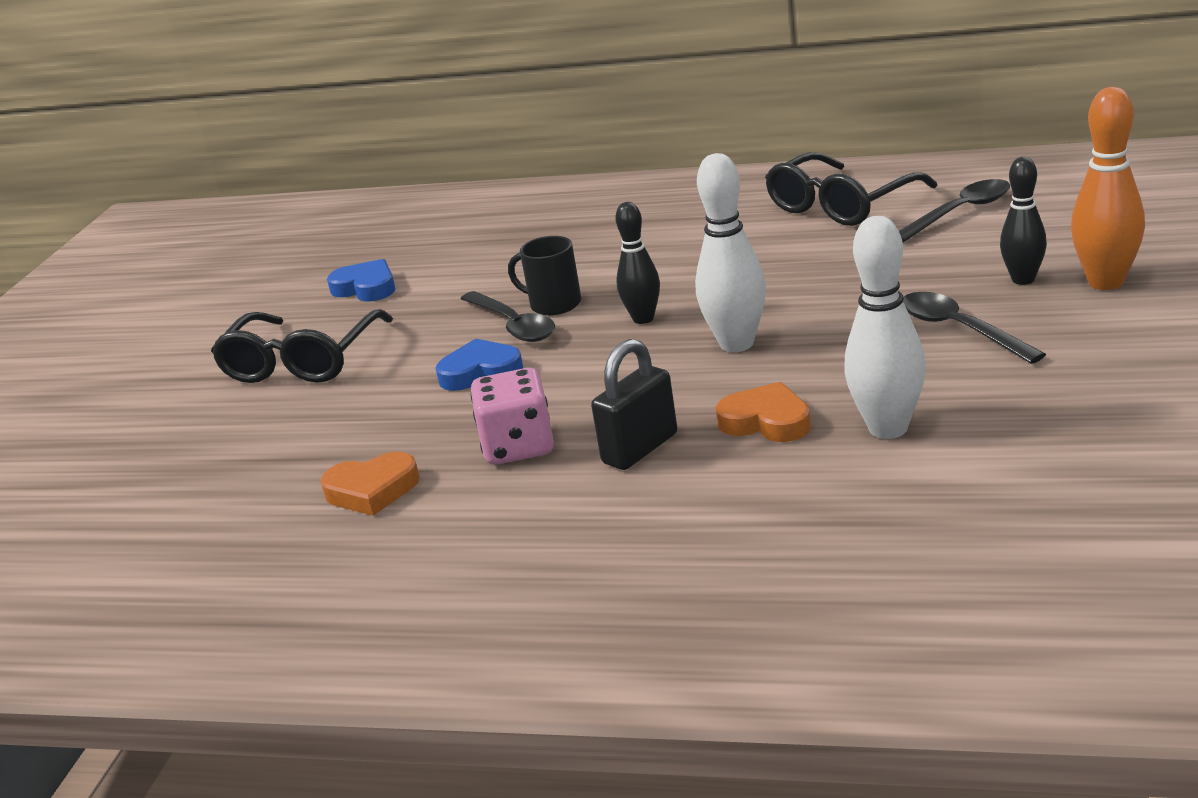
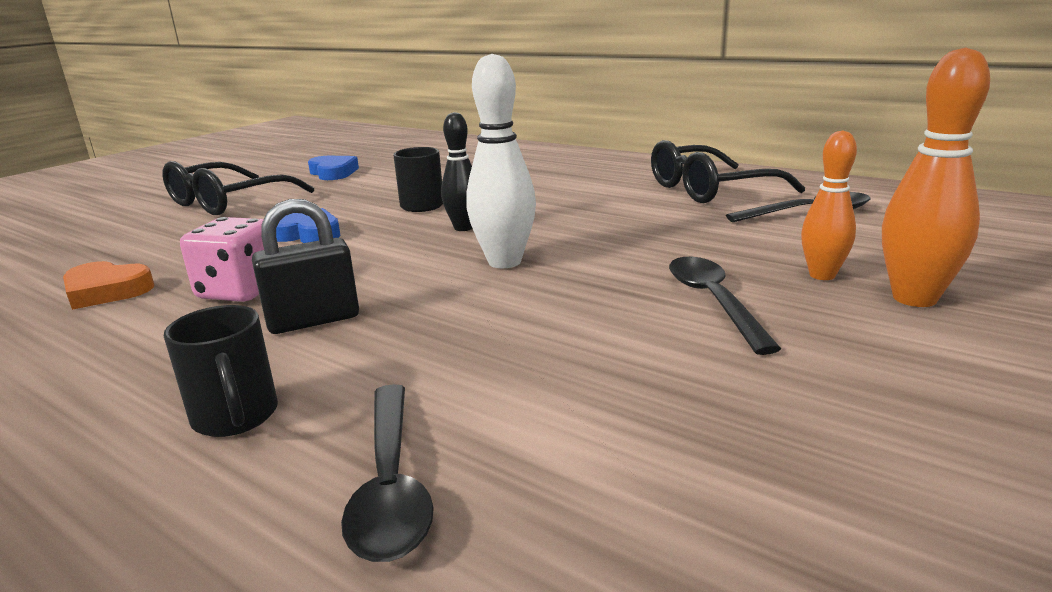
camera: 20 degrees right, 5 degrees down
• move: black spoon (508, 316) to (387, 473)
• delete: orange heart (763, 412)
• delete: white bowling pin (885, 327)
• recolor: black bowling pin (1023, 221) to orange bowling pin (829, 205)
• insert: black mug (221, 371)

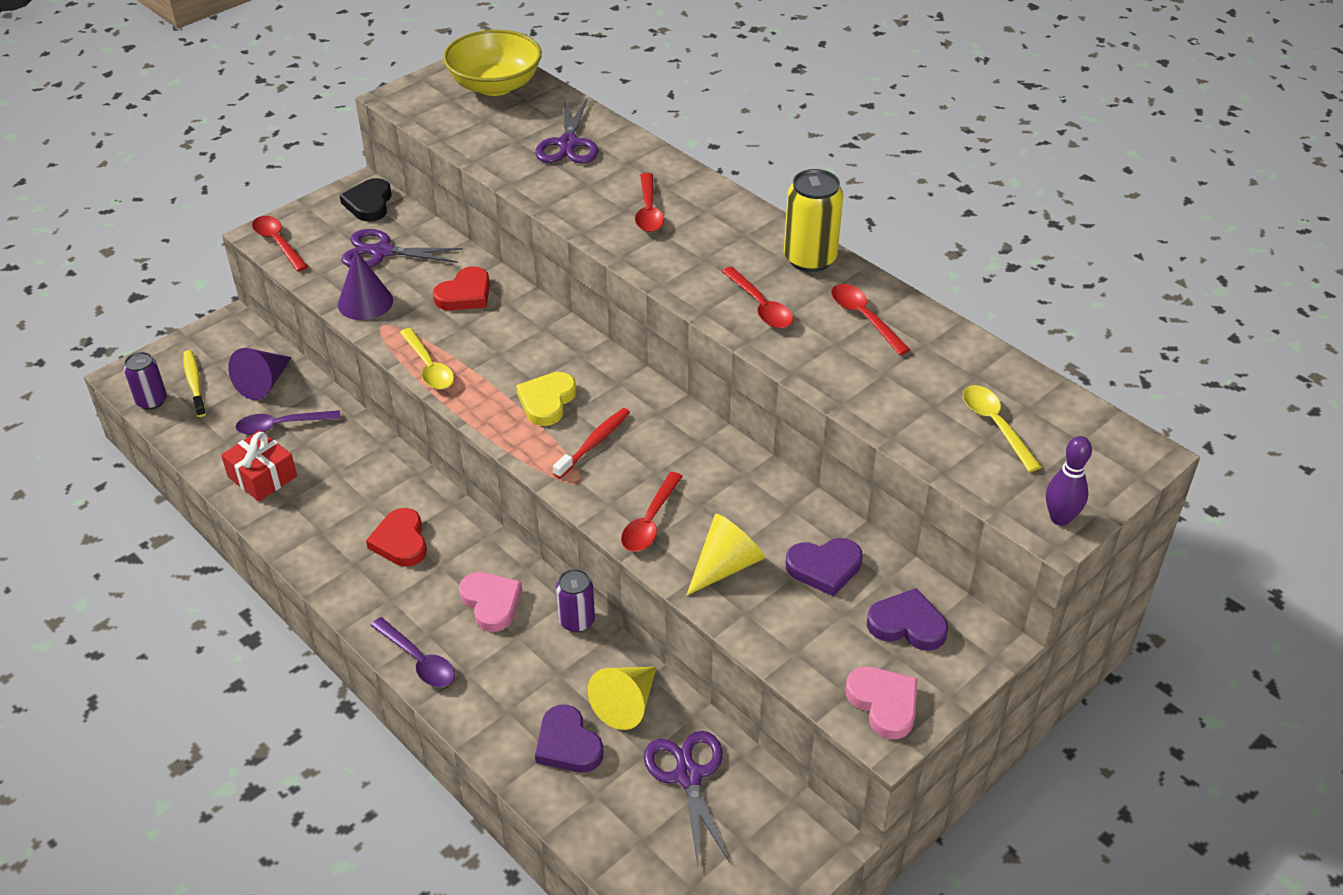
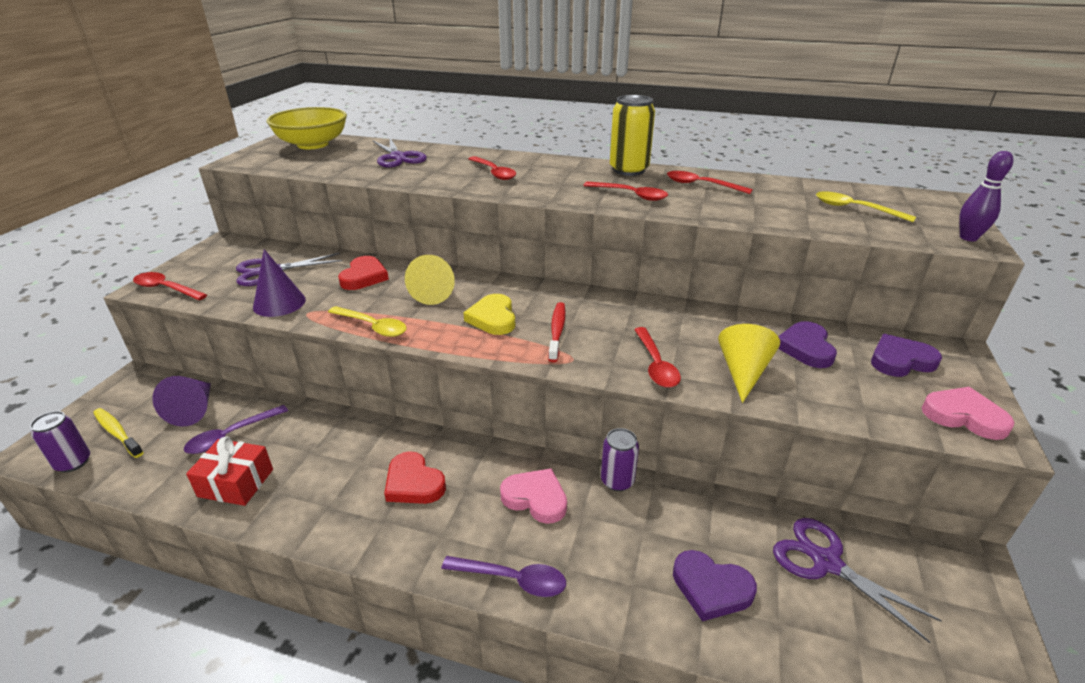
camera: 30 degrees left, 10 degrees down
• delete: black heart (366, 200)
• move: yellow cone (622, 698) to (430, 280)
• rotate: purple heart (824, 567) = (807, 344) 135 degrees clockwise

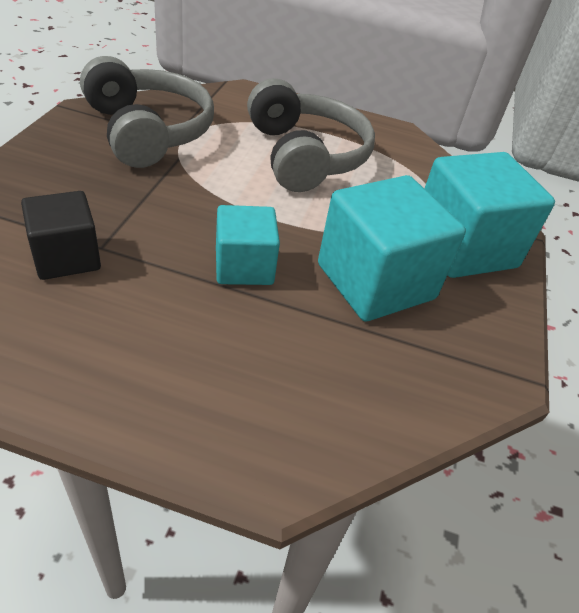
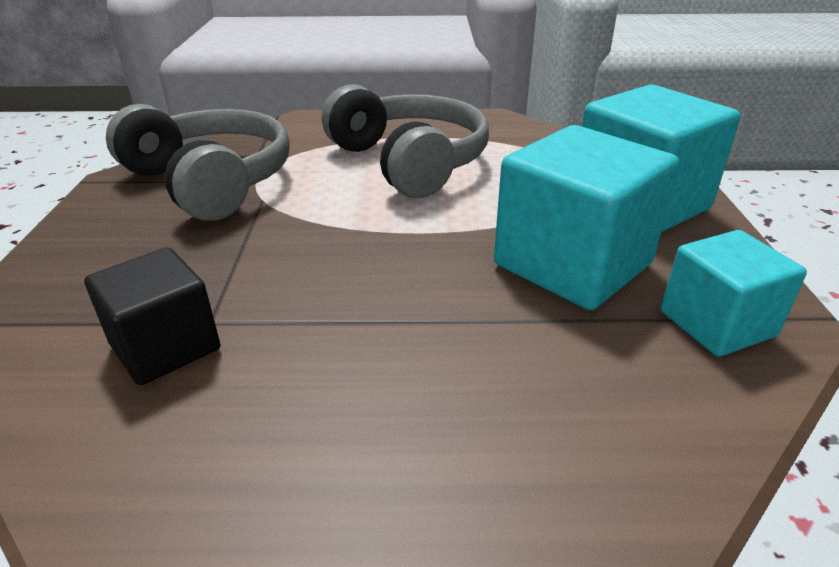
camera: 10 degrees left, 10 degrees down
• move: turquoise cube (248, 245) to (734, 293)

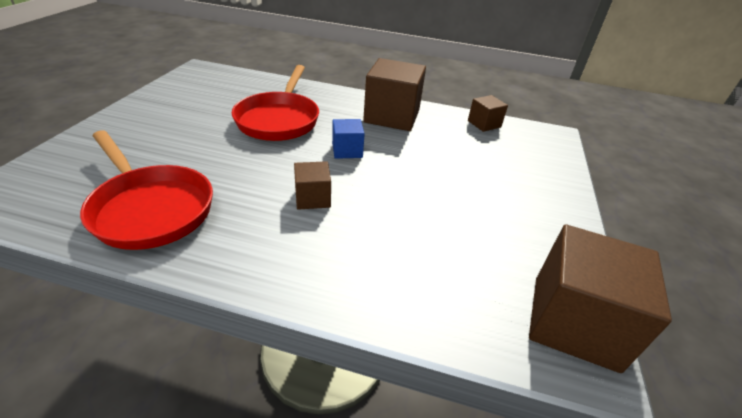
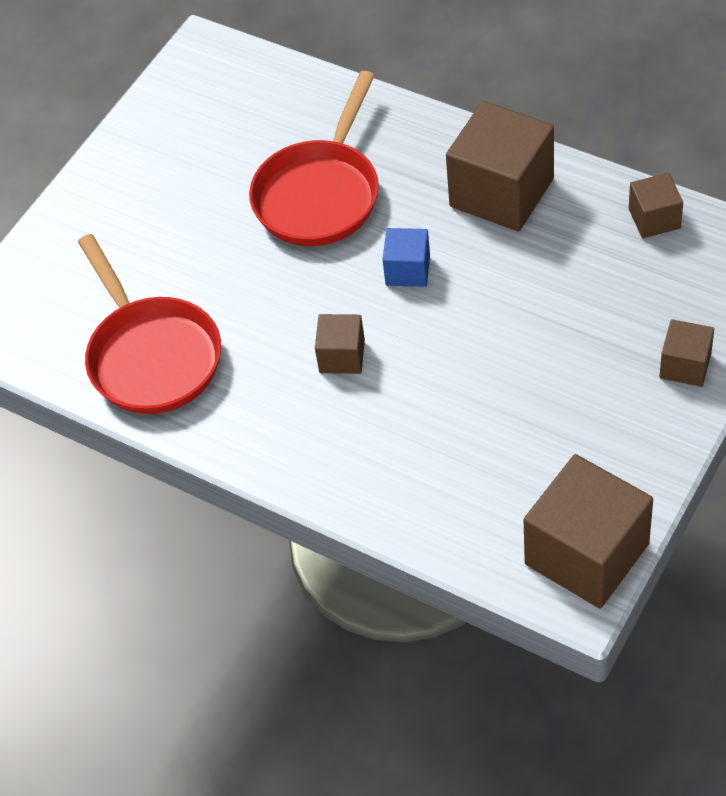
camera: 25 degrees right, 15 degrees up
• insert: brown cube (687, 353)

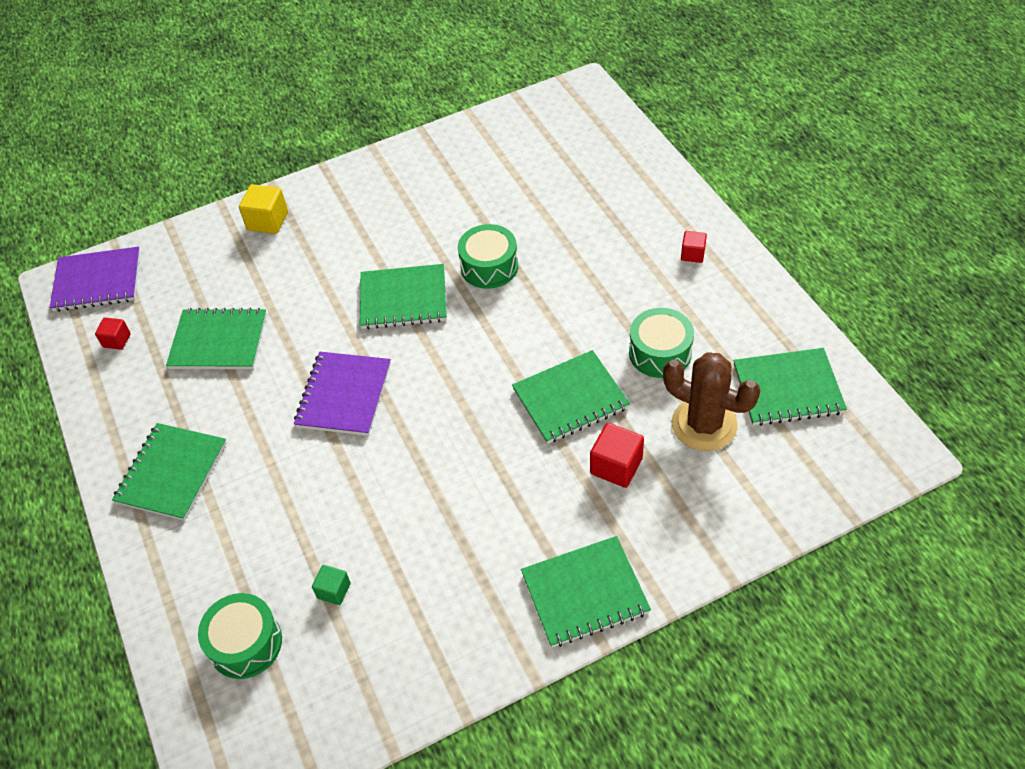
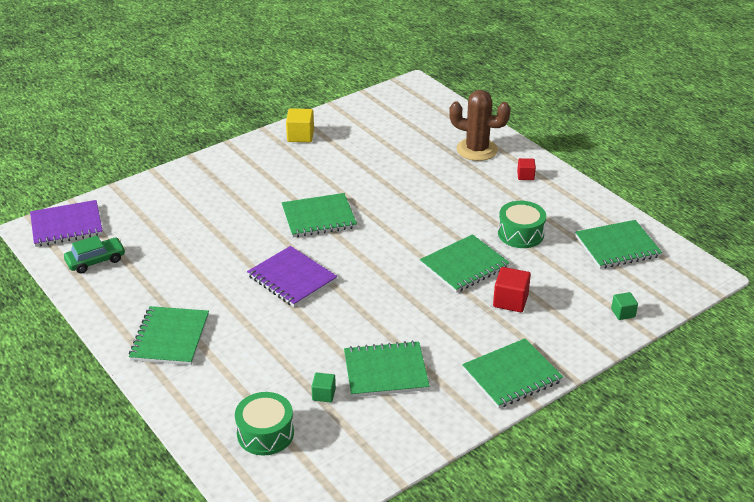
camera: 15 degrees left, 15 degrees down
• replace: red cube (113, 333) to green car (95, 254)
• move: green notebook (216, 338) to (387, 369)
• move: yellow cube (263, 209) to (300, 125)
• rotate: purple notebook (342, 394) = (292, 276) 45 degrees counterclockwise
• delete: green drum (488, 256)
• move: brown cactus (711, 401) to (480, 125)
• insert: green cube (624, 306)

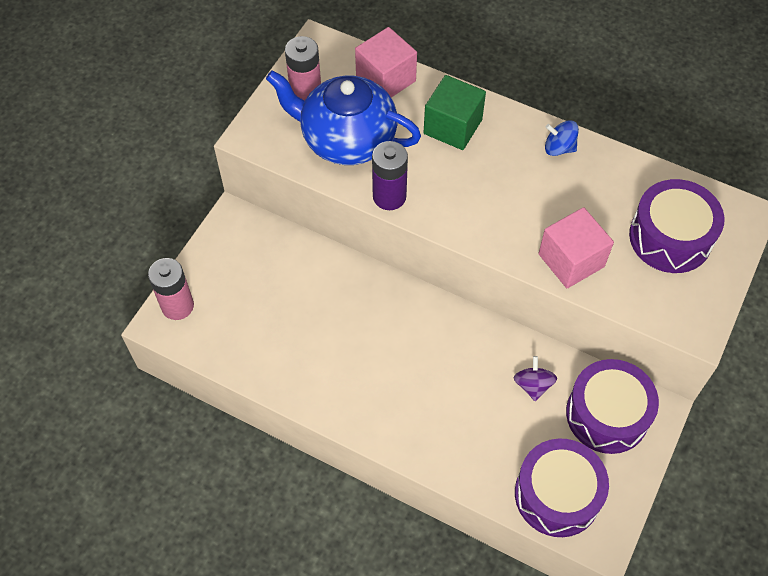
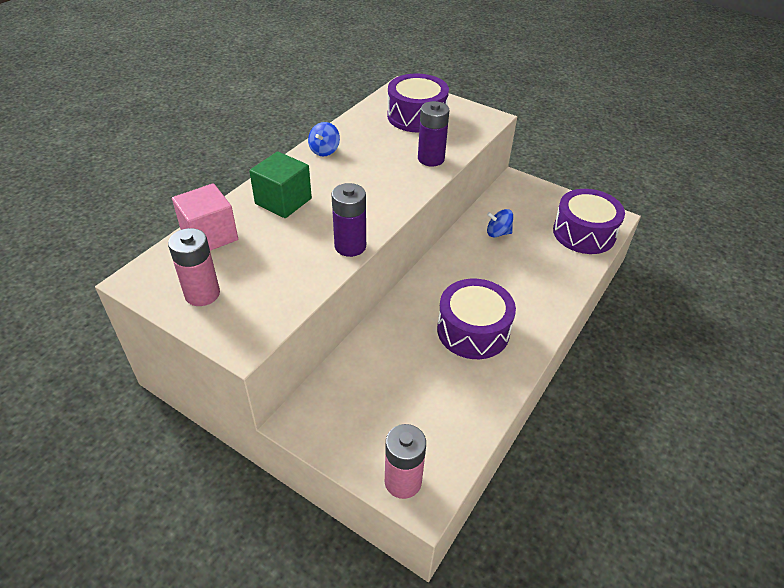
camera: 85 degrees left, 15 degrees down
• delete: blue teapot (343, 117)
• recolor: purple spinning top (535, 378) to blue spinning top (500, 223)
• replace: pink cube (576, 247) to purple battery (433, 133)
• move: purple drum (612, 406) to (476, 319)

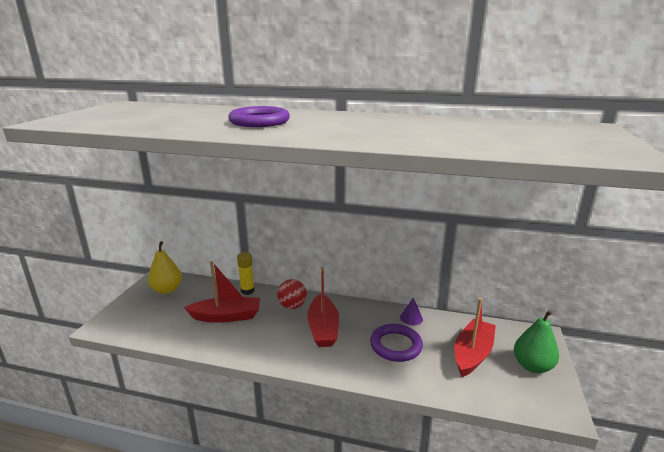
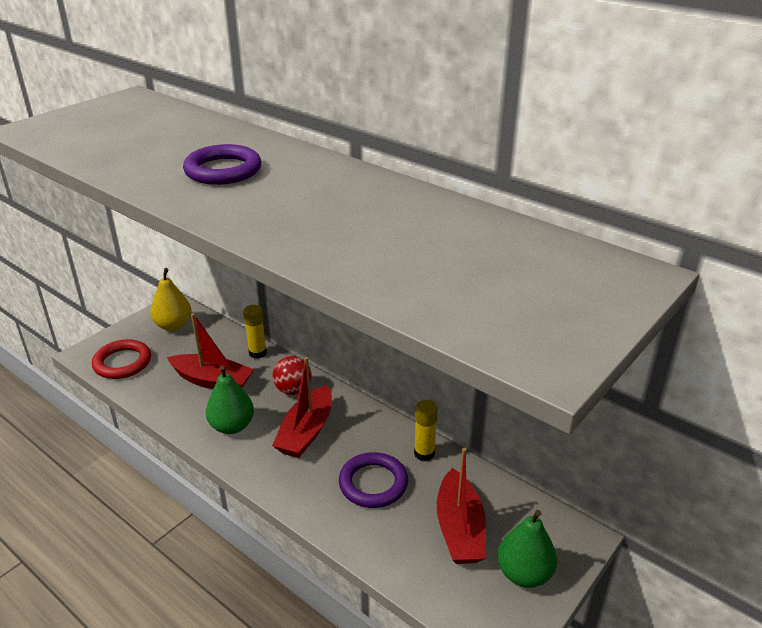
camera: 25 degrees right, 10 degrees up
• replace: purple cone (411, 311) to yellow glue stick (426, 430)
• rotate: red boat (475, 337) = (461, 506) 120 degrees clockwise
• insert: red ring (121, 359)
• insert: green pear (230, 400)

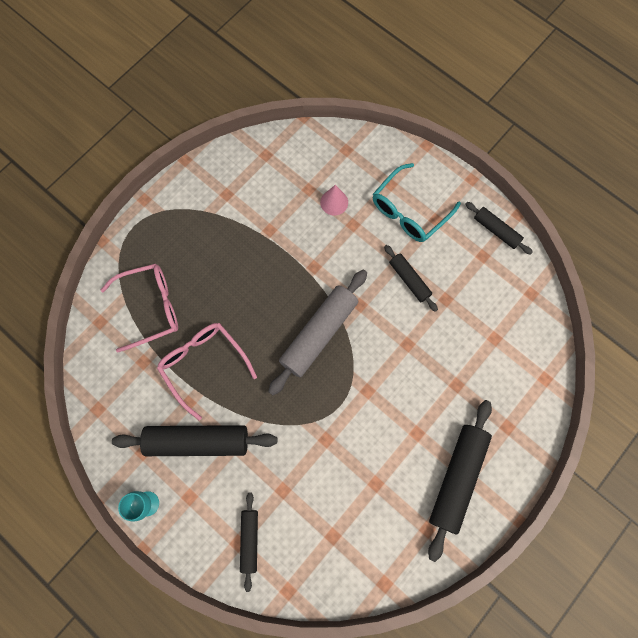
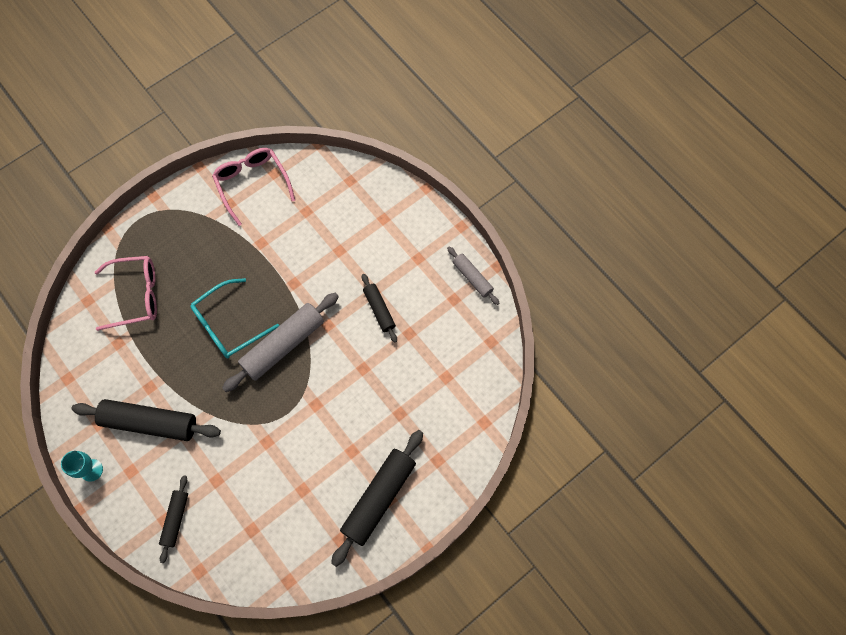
camera: 10 degrees right, 5 degrees down
• move: pink glasses (207, 371) to (253, 187)
• delete: pink cone (334, 200)
• move: turquoise glasses (417, 202) to (234, 318)
• recolor: black rolling pin (499, 228) to grey rolling pin (473, 276)

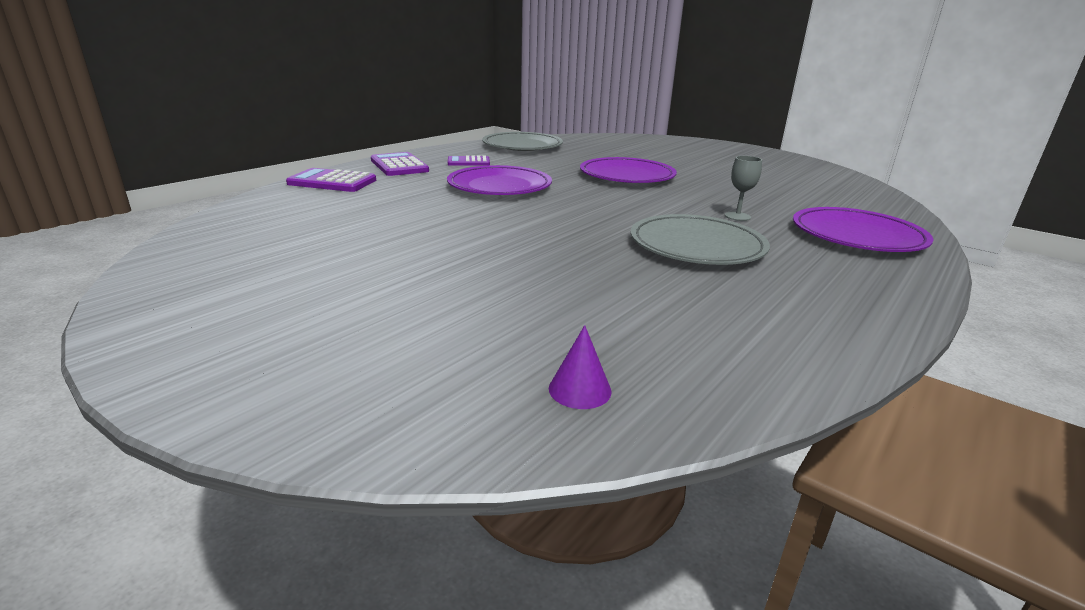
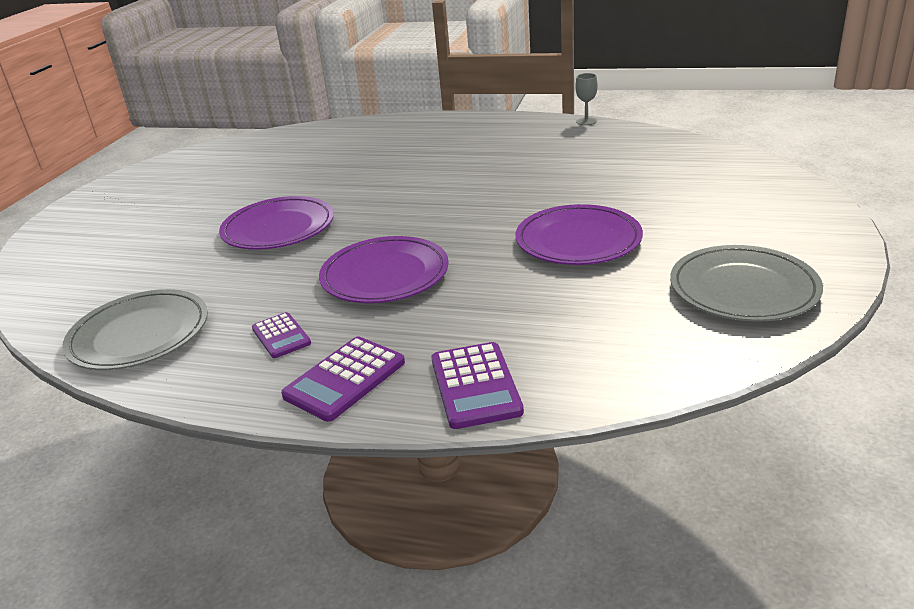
camera: 110 degrees left, 5 degrees up
• delete: purple cone (580, 367)
• move: grey plate (700, 239) to (746, 283)
• move: grey goblet (743, 188) to (586, 99)
• move: purple plate (863, 229) to (579, 234)

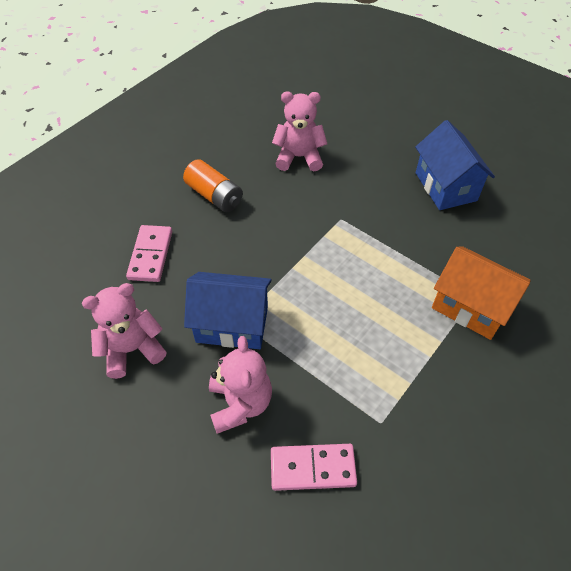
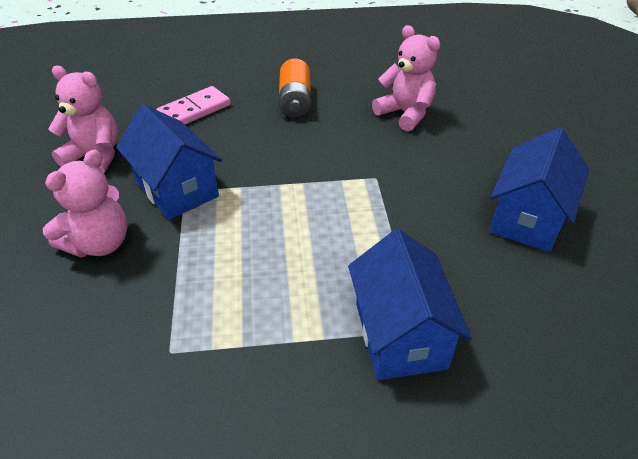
camera: 45 degrees right, 10 degrees down
• delete: pink domino (314, 467)
• recolor: orange house (481, 293) to blue house (410, 304)

